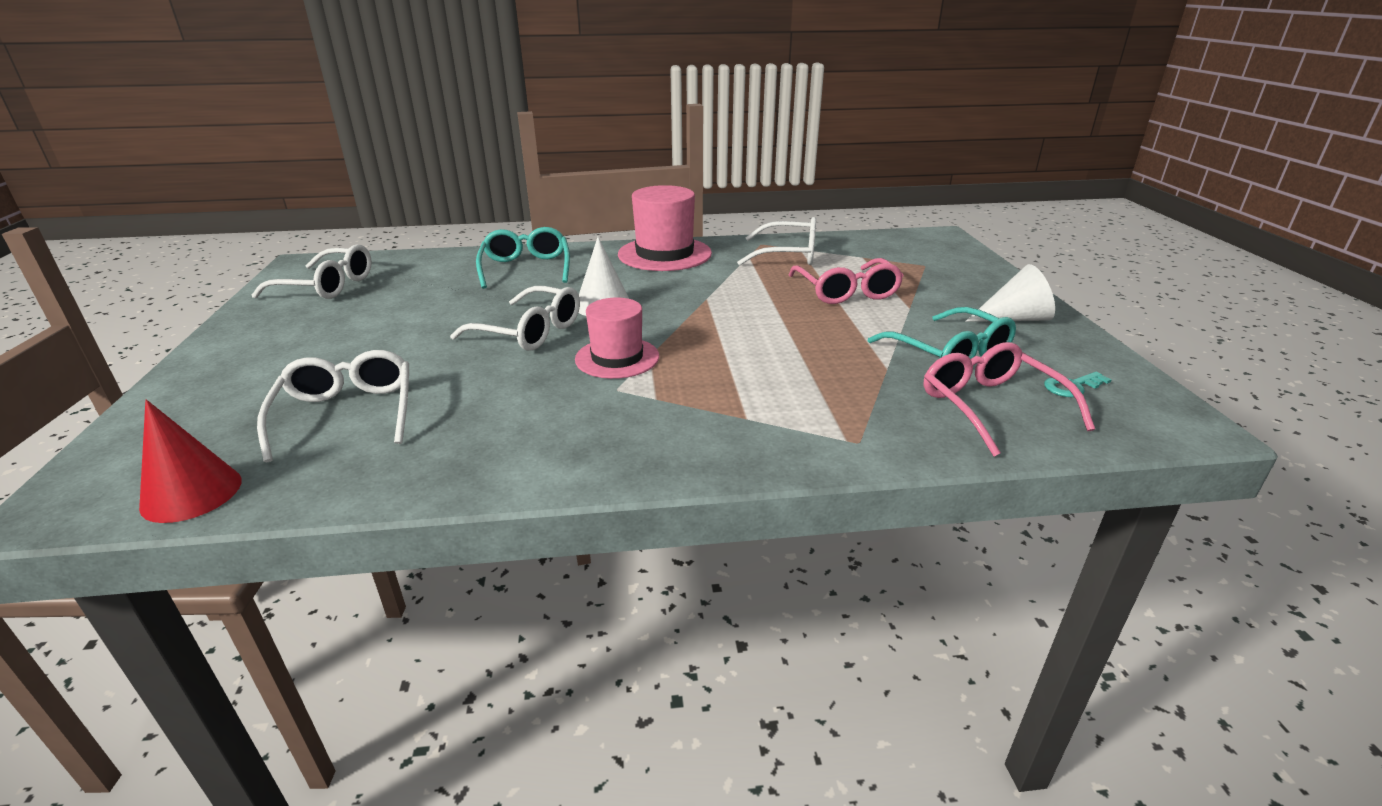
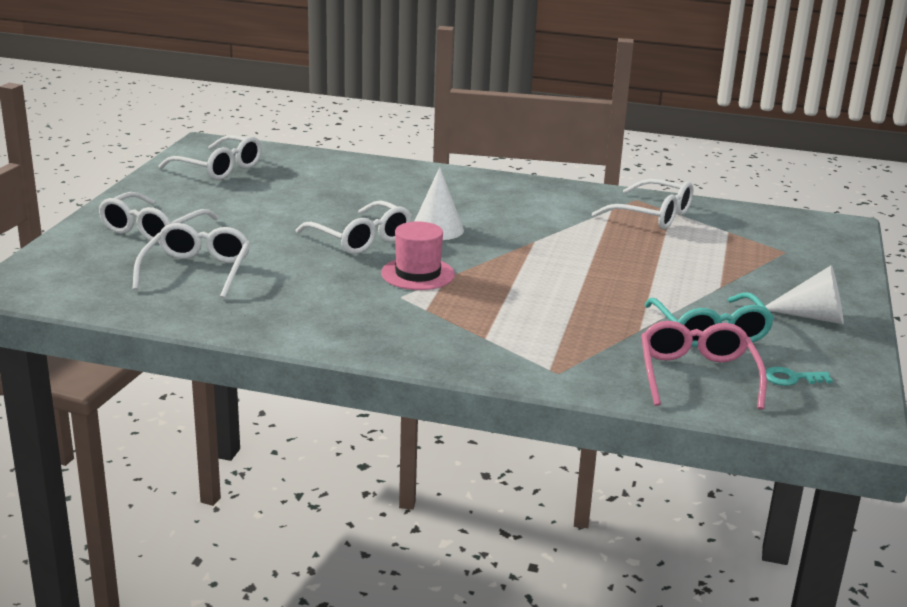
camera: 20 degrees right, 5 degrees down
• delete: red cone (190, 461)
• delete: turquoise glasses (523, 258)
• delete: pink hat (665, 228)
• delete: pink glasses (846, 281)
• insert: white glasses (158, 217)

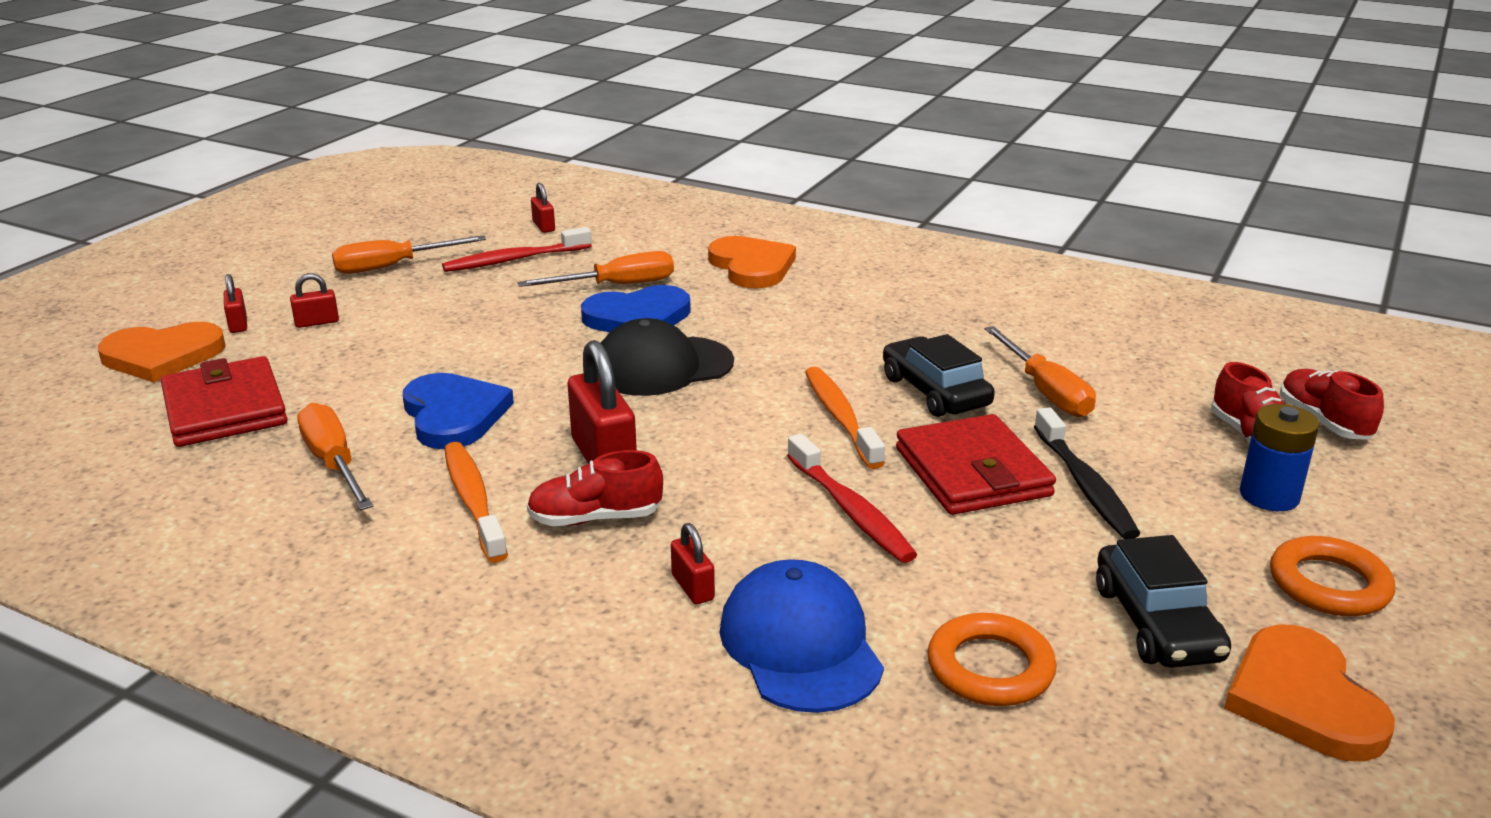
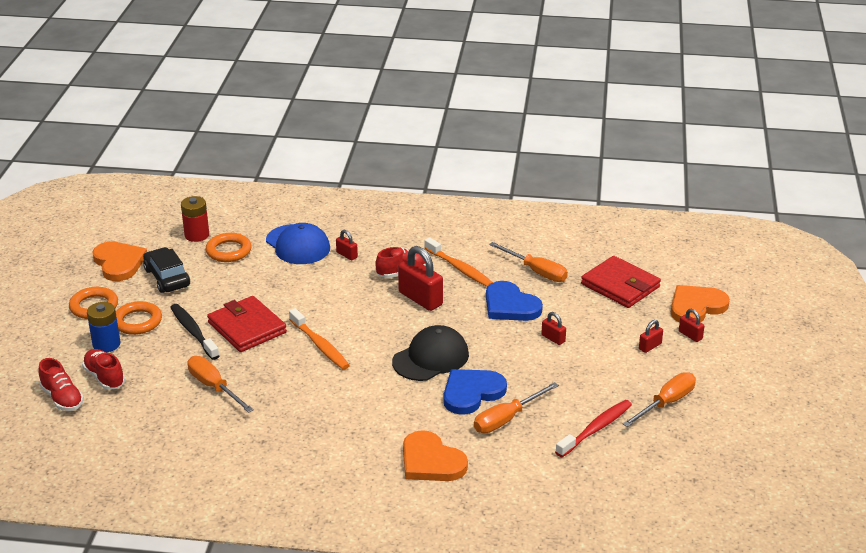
camera: 160 degrees right, 5 degrees up
• move: red padlock (543, 208) to (553, 328)
• delete: red toothbrush (852, 498)
• delete: black car (939, 375)
• insert: orange ring (139, 318)
• insert: red battery (195, 219)

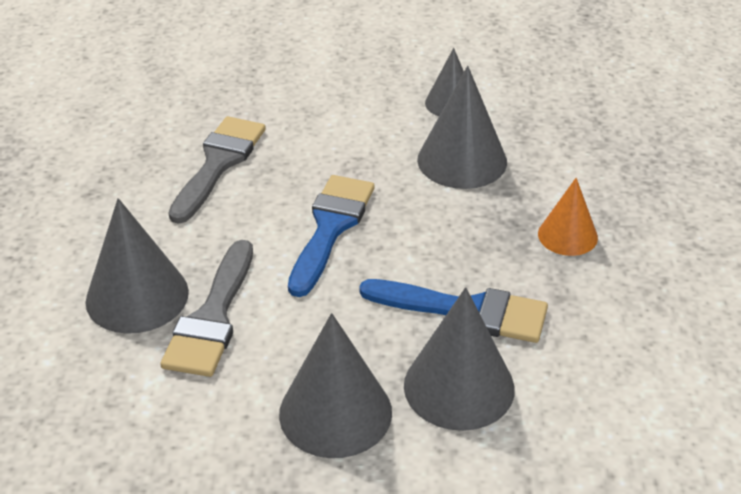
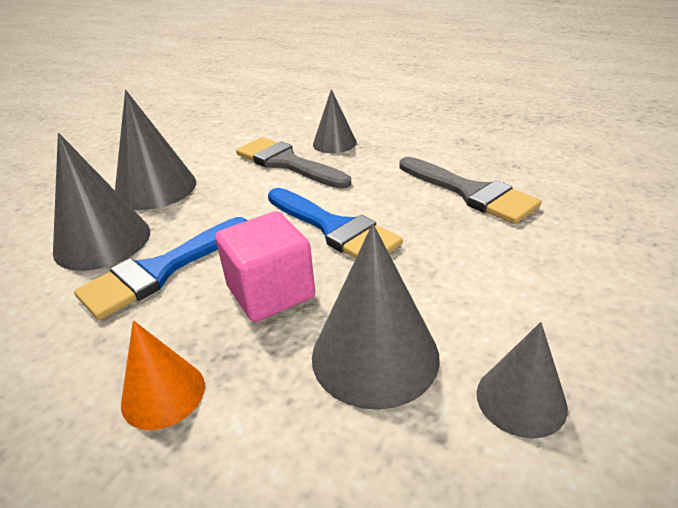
camera: 120 degrees right, 5 degrees down
• resize: grey cone (137, 266) = (335, 121) x0.62
• insert: pink cube (265, 266)

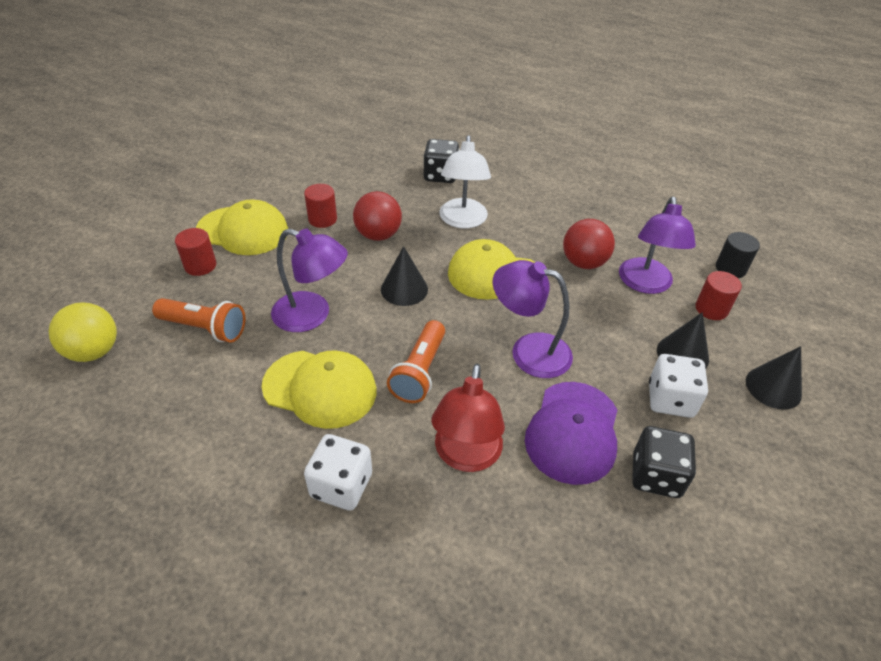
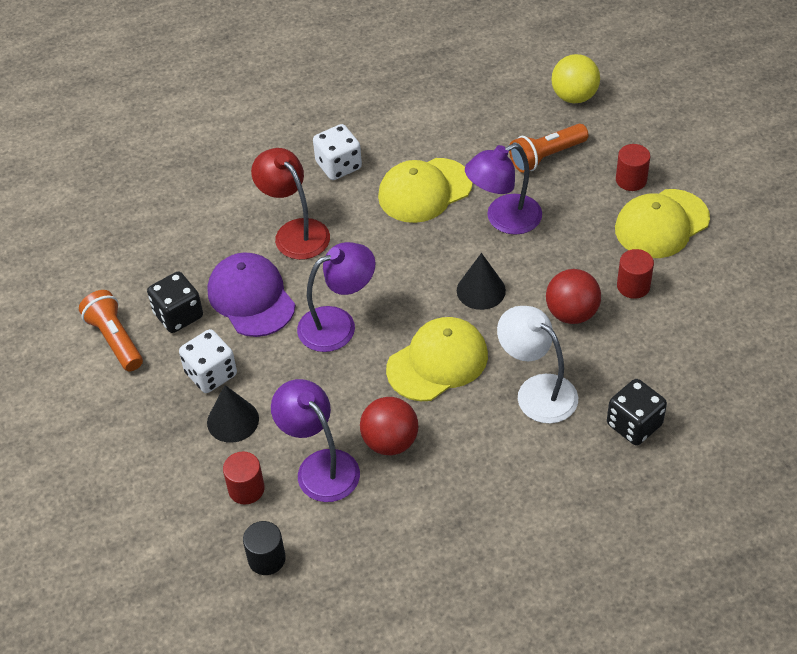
camera: 135 degrees right, 5 degrees up
• move: orange flashlight (416, 361) to (111, 331)
• delete: black cone (774, 378)

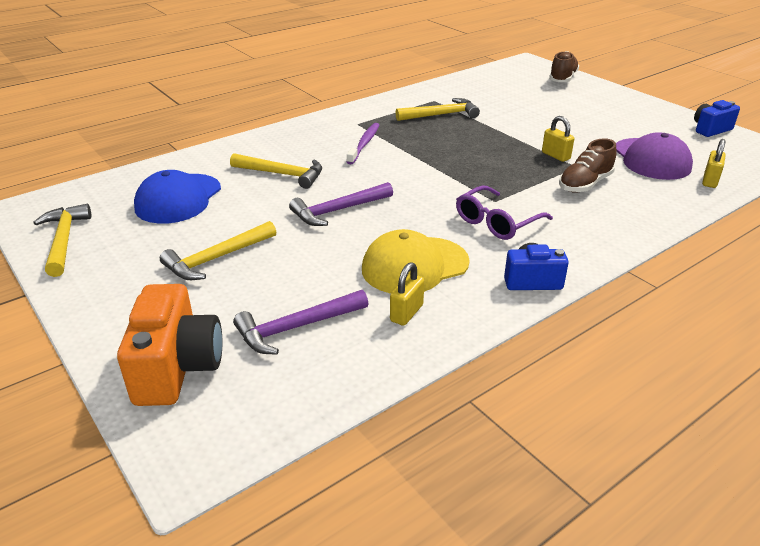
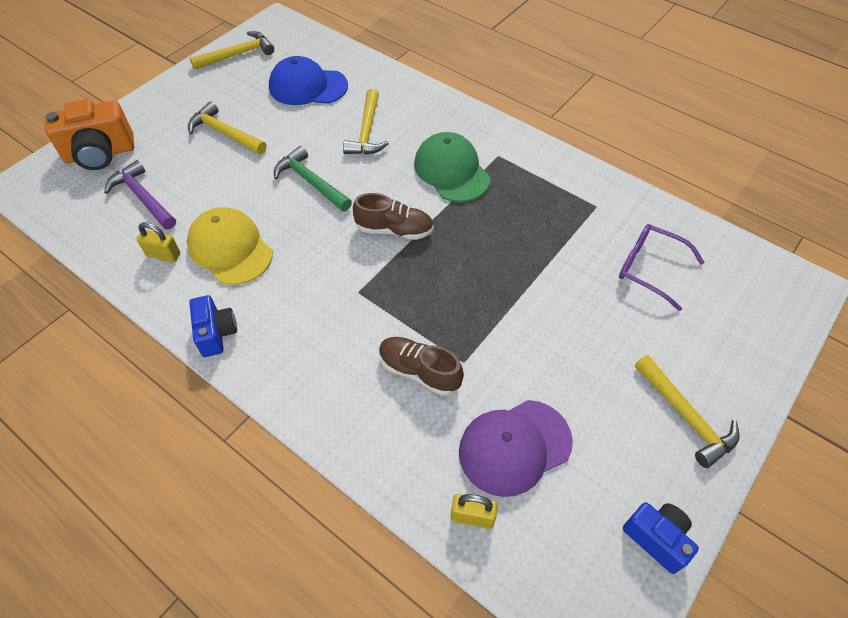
camera: 75 degrees right, 20 degrees up
• recolor: purple hammer (341, 204) to green hammer (313, 178)
• replace: purple toothbrush (363, 143) to green cap (452, 167)
• move: yellow hammer (437, 109) to (687, 411)
• move: purple glasses (504, 212) to (662, 267)
• delete: yellow padlock (558, 139)
• move: brown shoe (564, 66) to (393, 216)

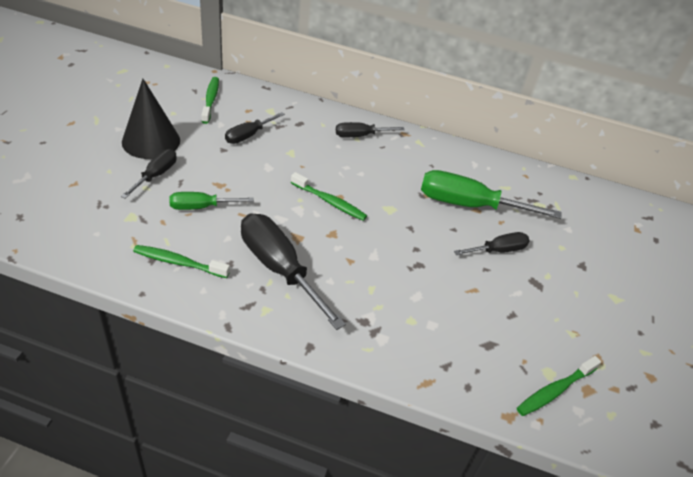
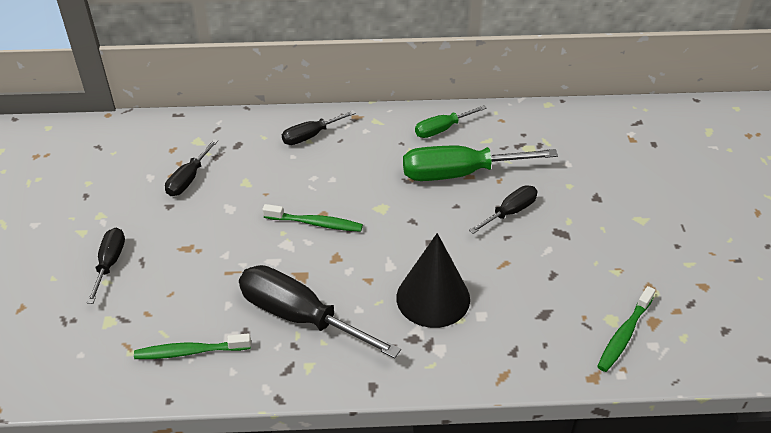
camera: 15 degrees left, 0 degrees up
• move: black cone (151, 119) to (433, 280)
• move: green screwdriver (211, 201) to (451, 121)
• delete: green toothbrush (210, 100)

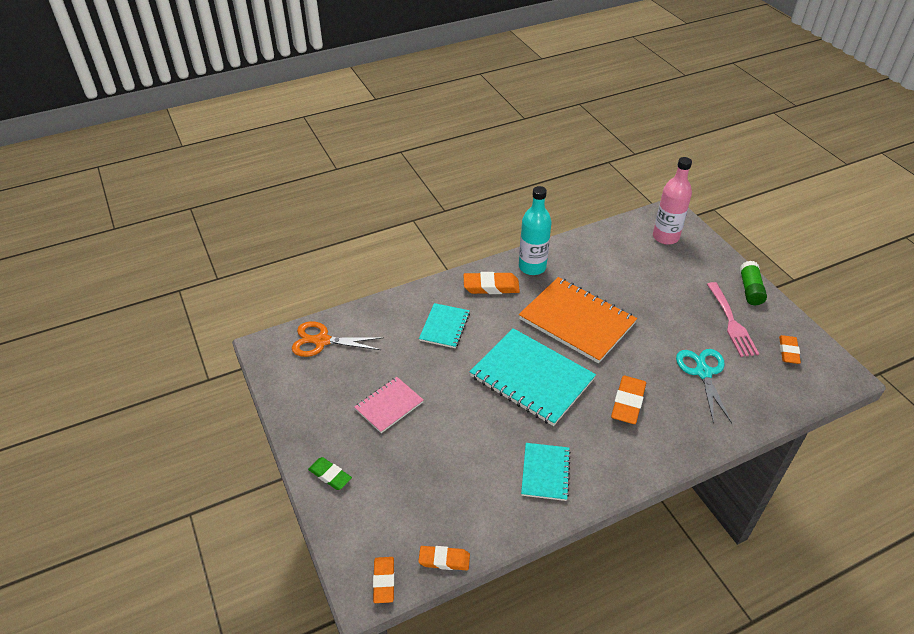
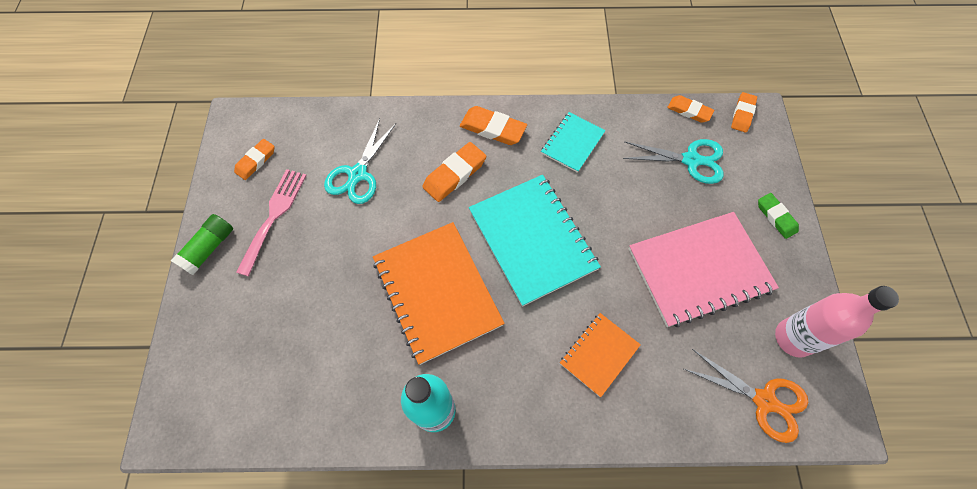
camera: 155 degrees left, 20 degrees up
• resize: pink notebook (389, 405) = (704, 269) x1.87
• recolor: turquoise notebook (444, 325) to orange notebook (600, 355)
• move: orange eraser (491, 283) to (493, 125)
• move: pink bottle (672, 201) to (837, 322)
• insert: turquoise scissors (673, 161)

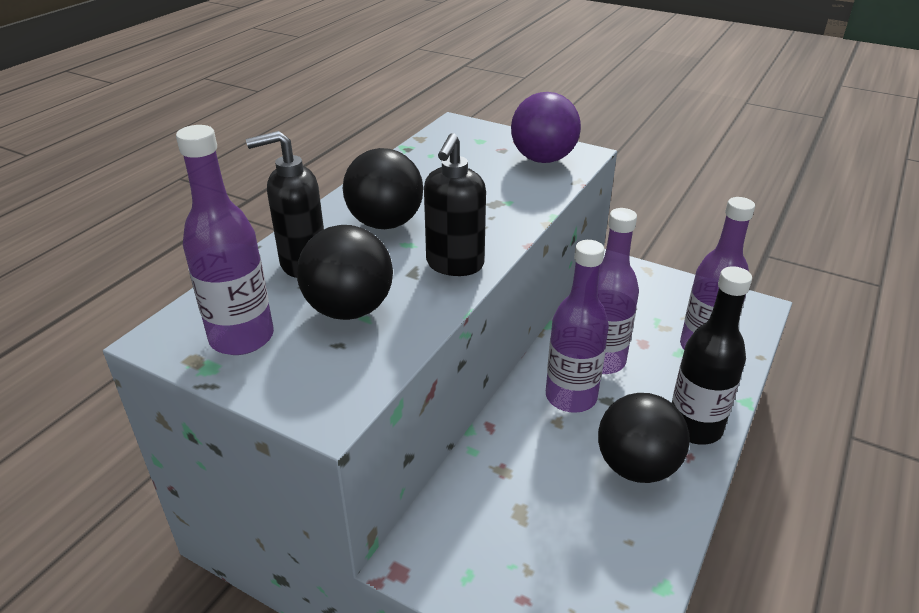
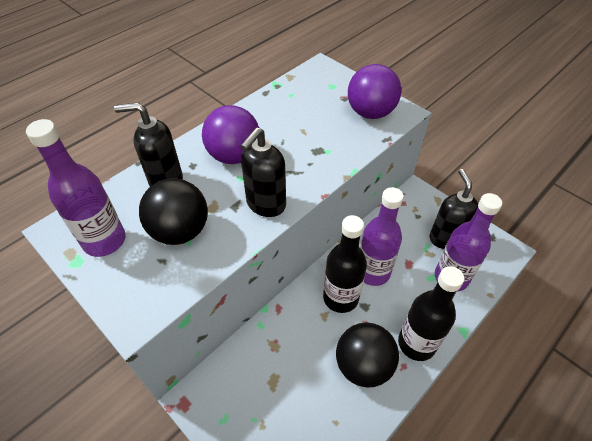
camera: 15 degrees right, 15 degrees up
• recolor: black ball (383, 188) to purple ball (230, 134)
• recolor: purple bottle (577, 326) to black bottle (345, 264)
• insert: black soap dispenser (453, 209)

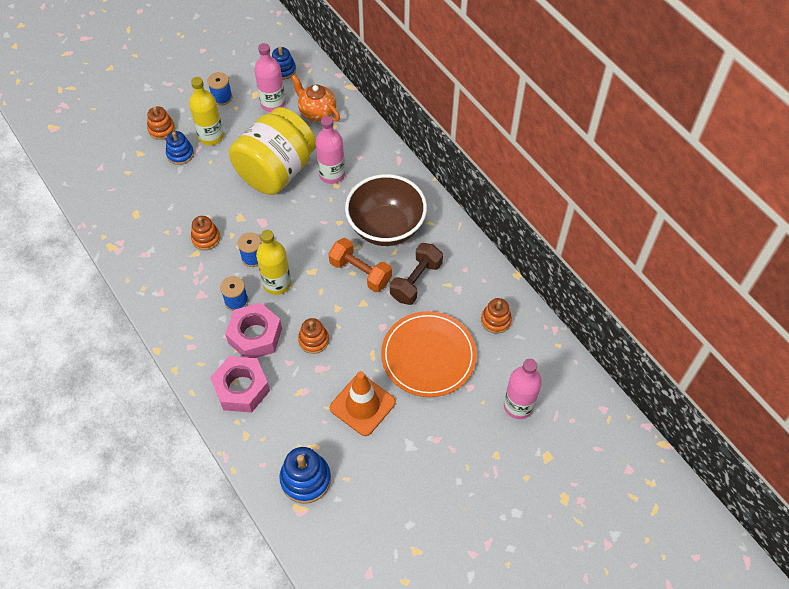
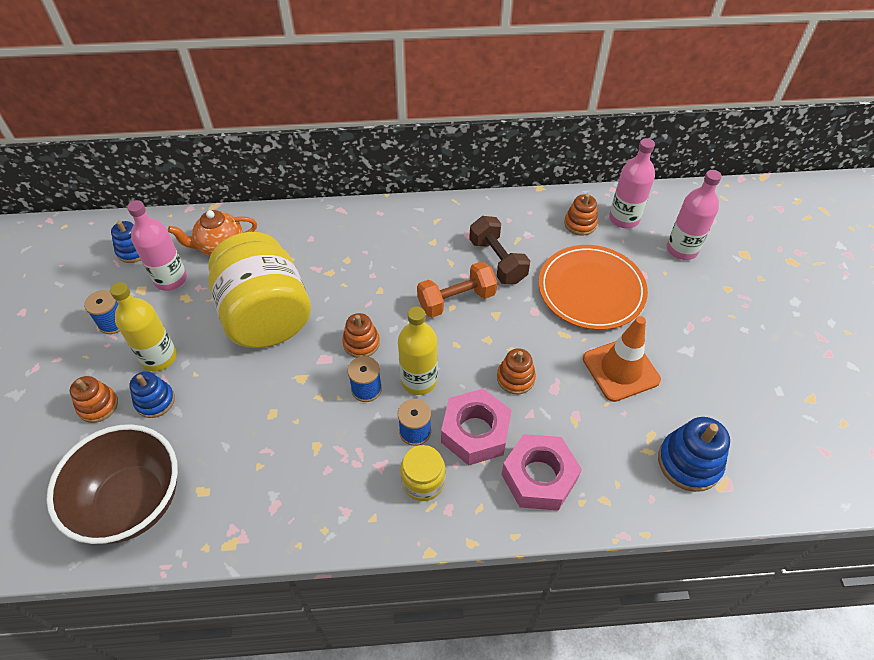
camera: 60 degrees left, 5 degrees down
• move: orange stacking toy (205, 233) to (361, 335)
• move: pink bottle (330, 150) to (632, 183)
• move: brown bowl (386, 210) to (112, 484)
• insert: yellow jar (423, 473)

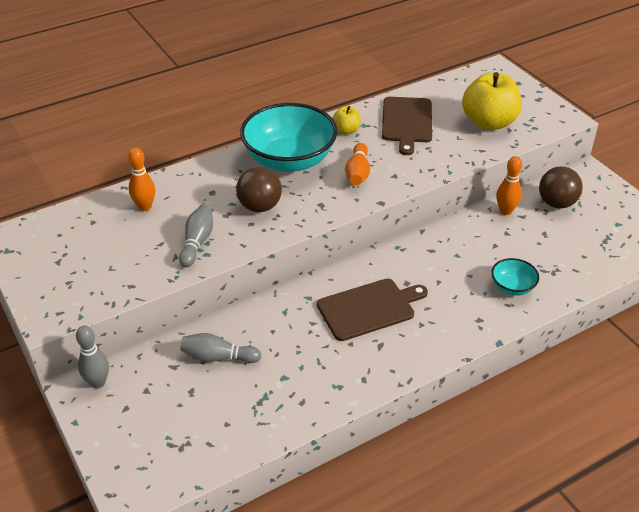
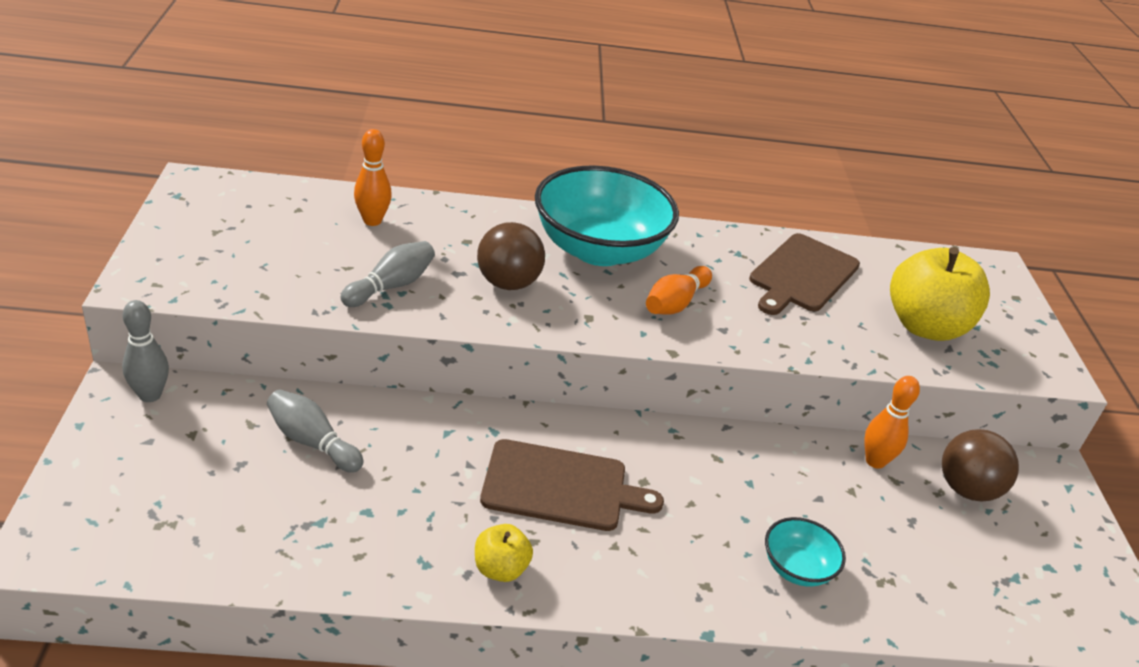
camera: 25 degrees right, 5 degrees down
• move: yellow apple (347, 120) to (504, 553)

